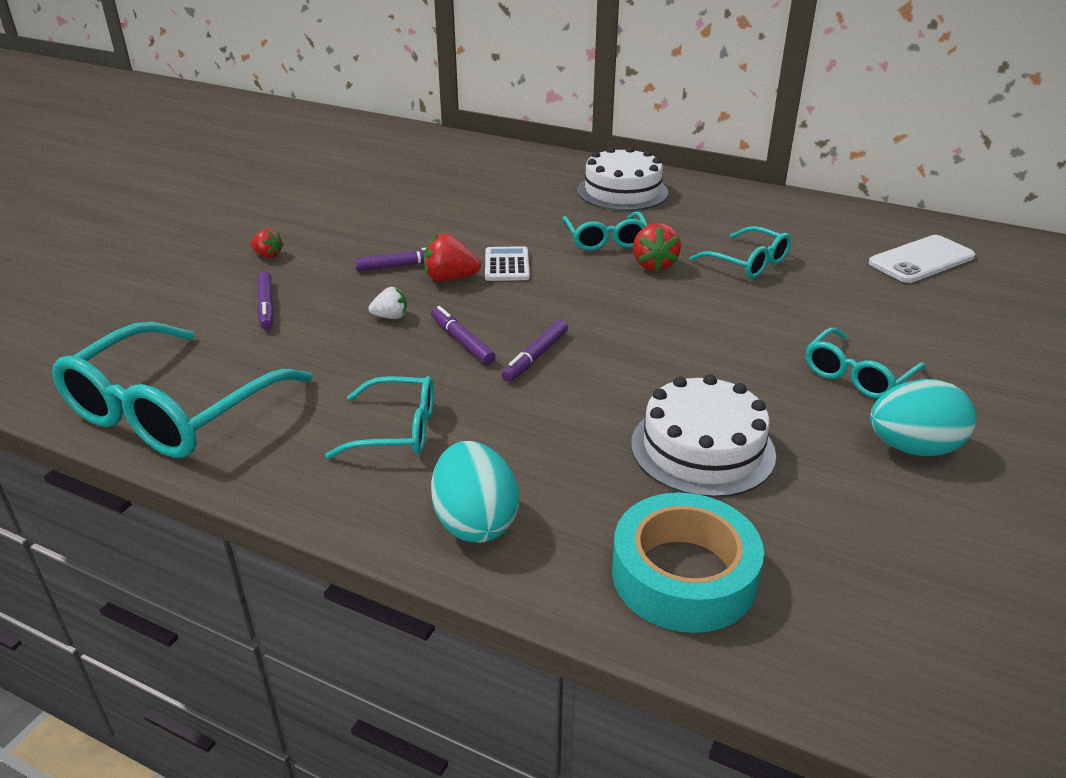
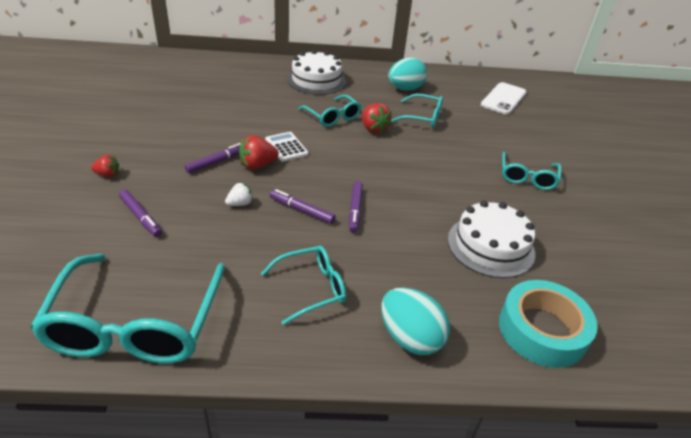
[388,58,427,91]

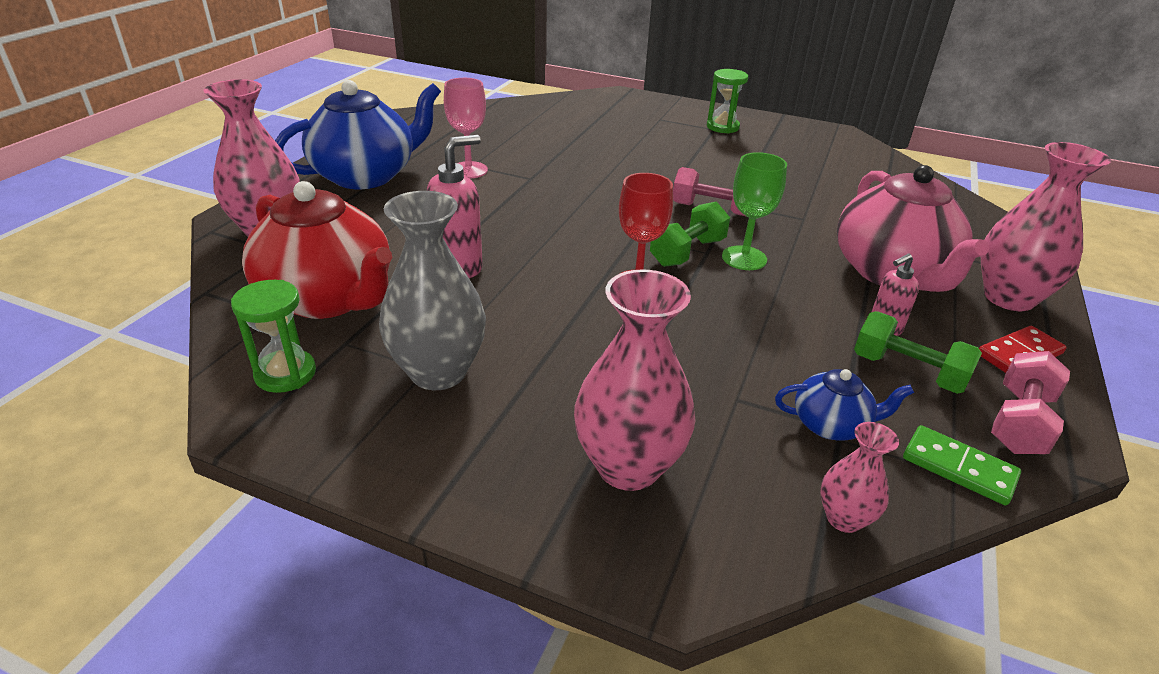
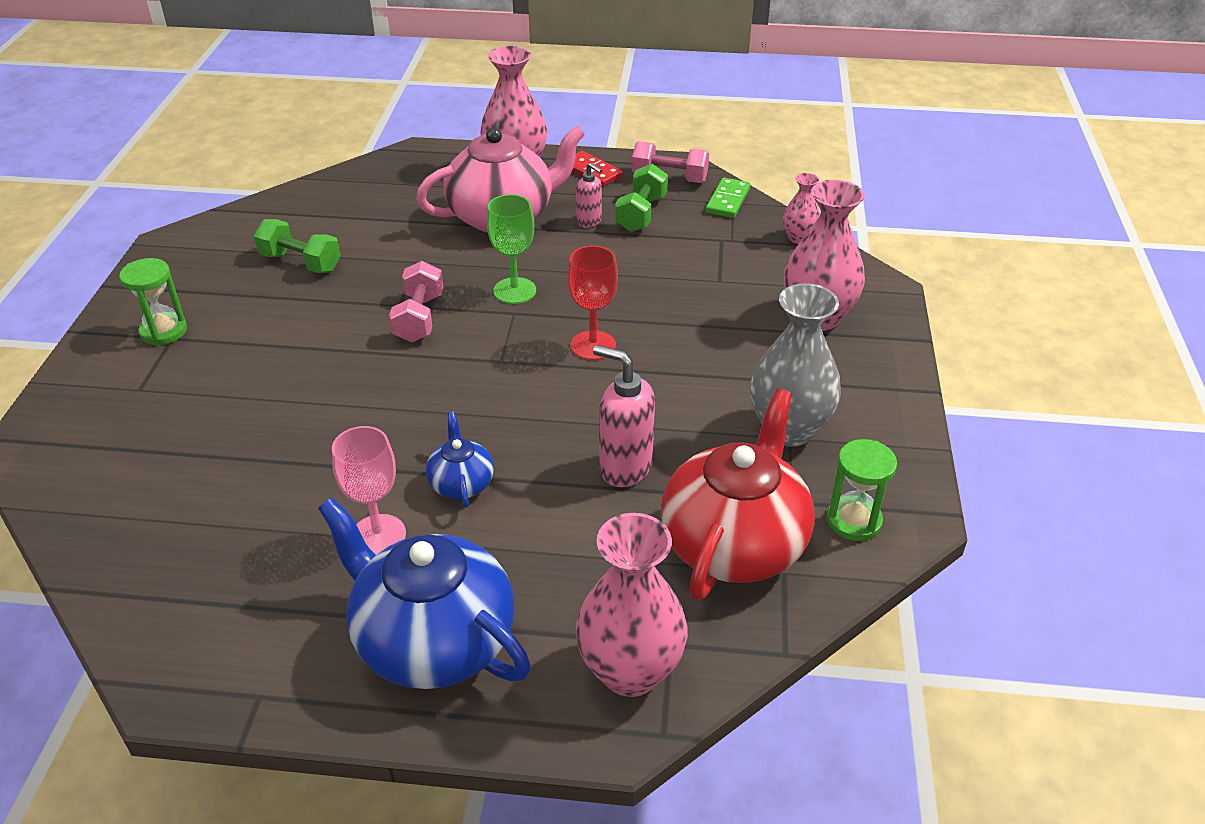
[254,219,341,273]
[426,411,494,508]

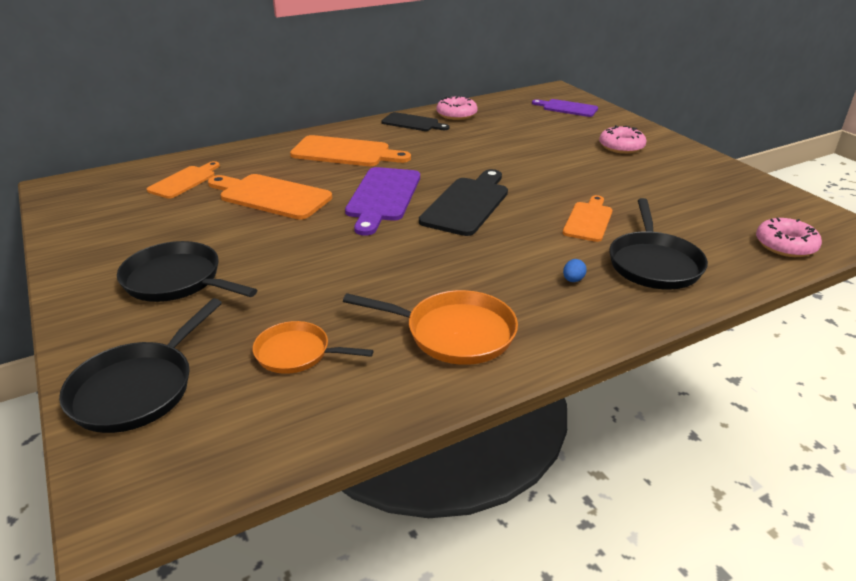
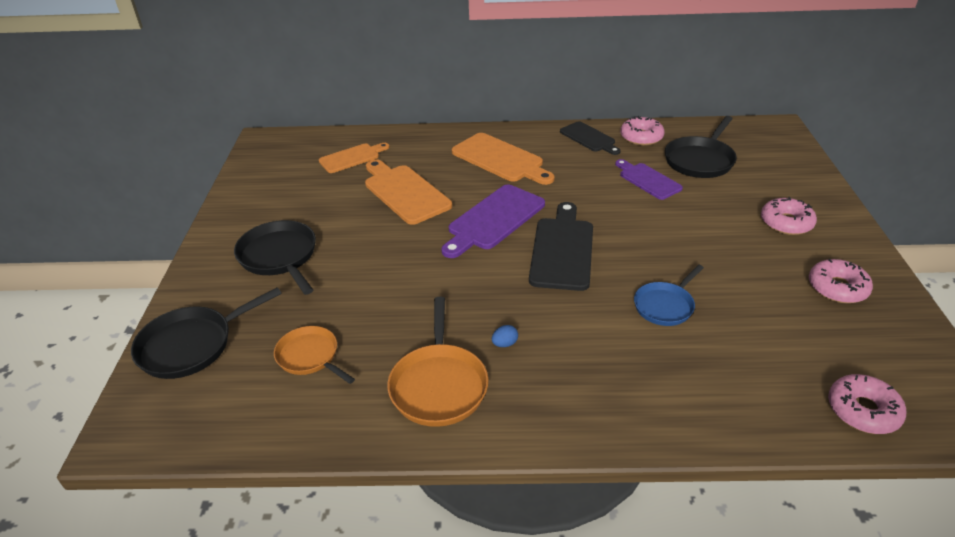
[387,297,489,427]
[492,325,518,347]
[529,202,593,291]
[615,159,683,200]
[634,265,704,326]
[665,116,737,178]
[809,259,873,303]

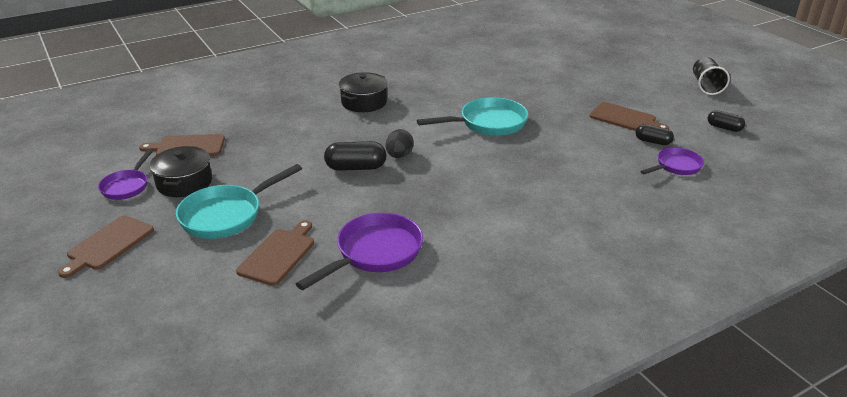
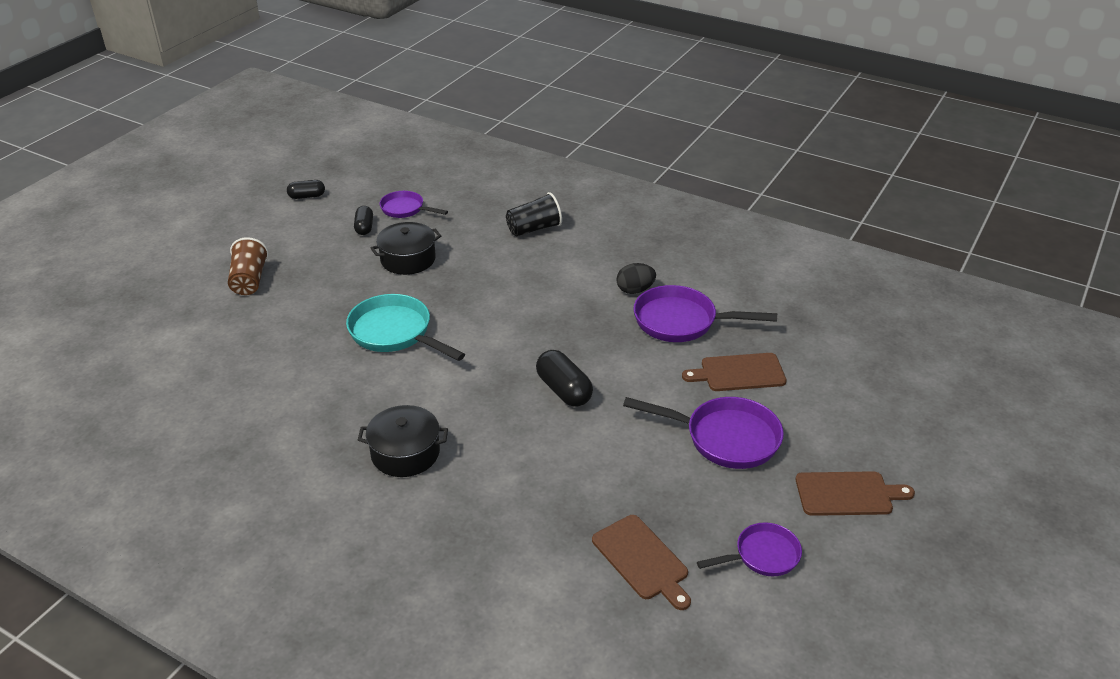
[228,237,269,295]
[287,180,325,199]
[371,222,441,275]
[506,192,562,236]
[617,263,656,294]
[623,397,784,469]
[589,102,669,131] (first image)

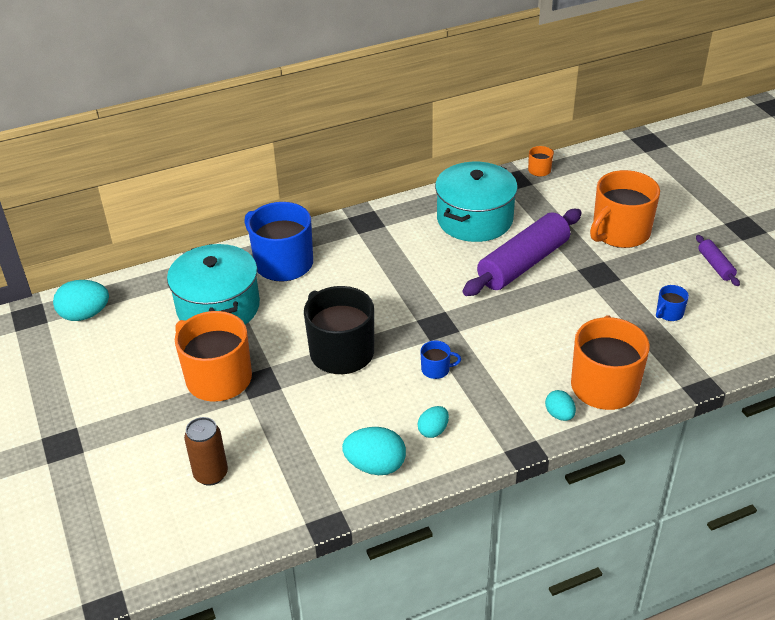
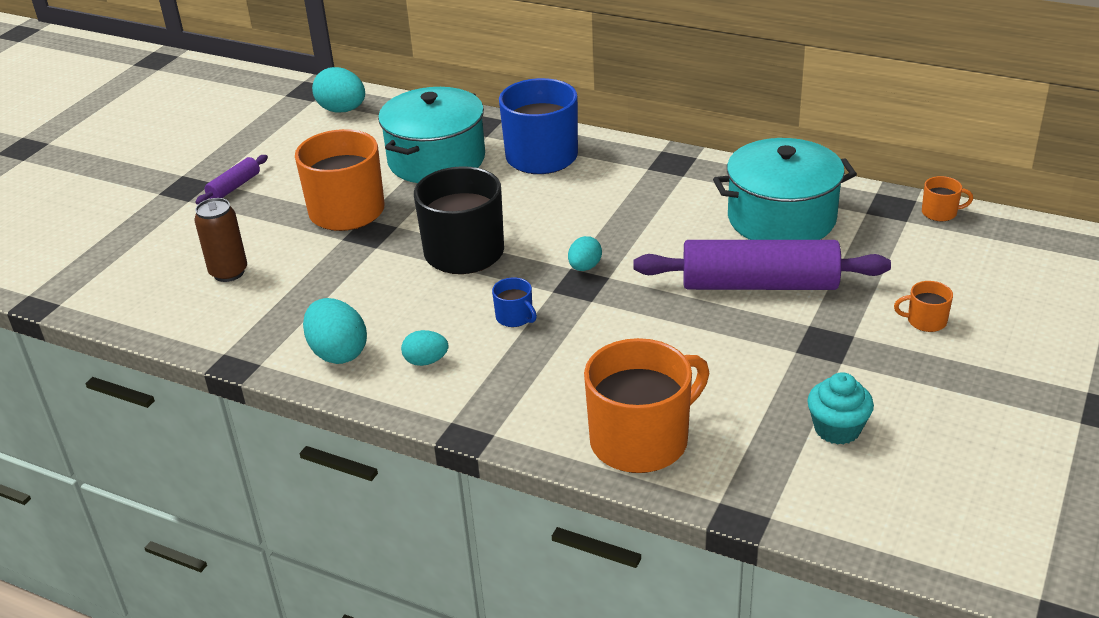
[196,155,268,205]
[568,236,602,271]
[807,372,874,445]
[894,281,953,332]

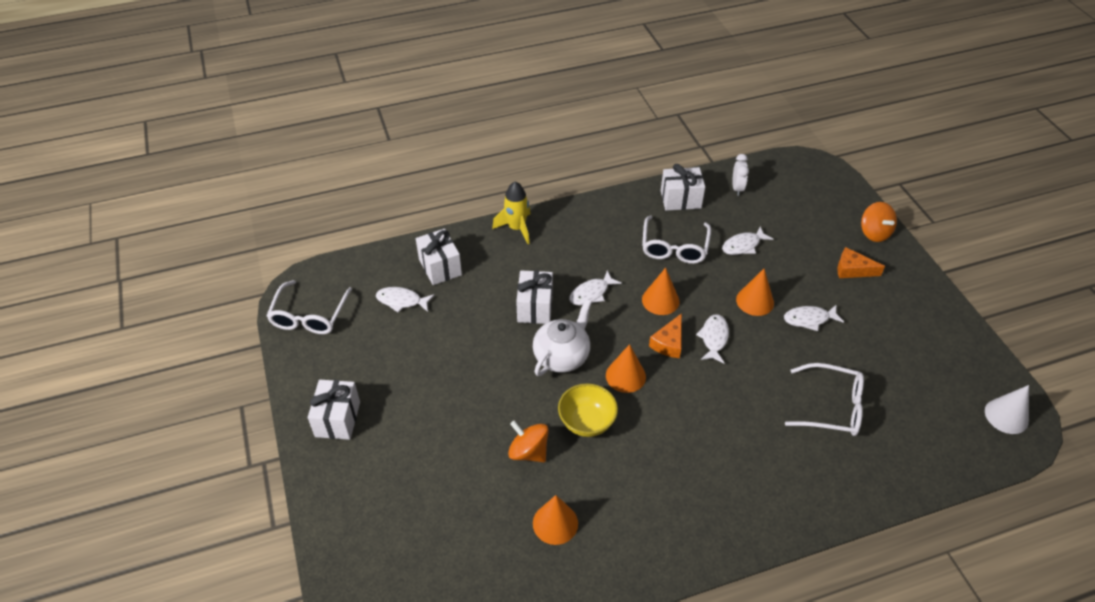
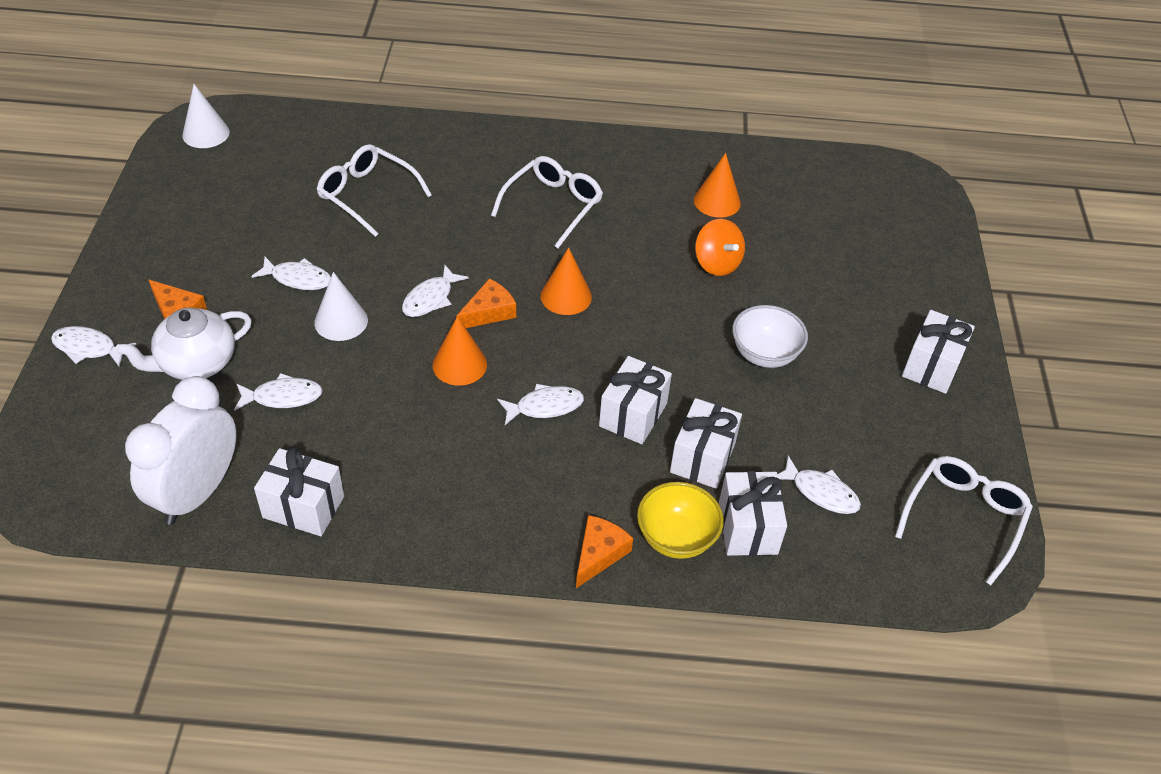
[51,326,137,367]
[116,308,252,380]
[125,376,236,525]
[314,272,368,341]
[491,156,603,249]
[576,515,633,588]
[637,482,724,559]
[670,398,742,489]
[732,305,808,368]

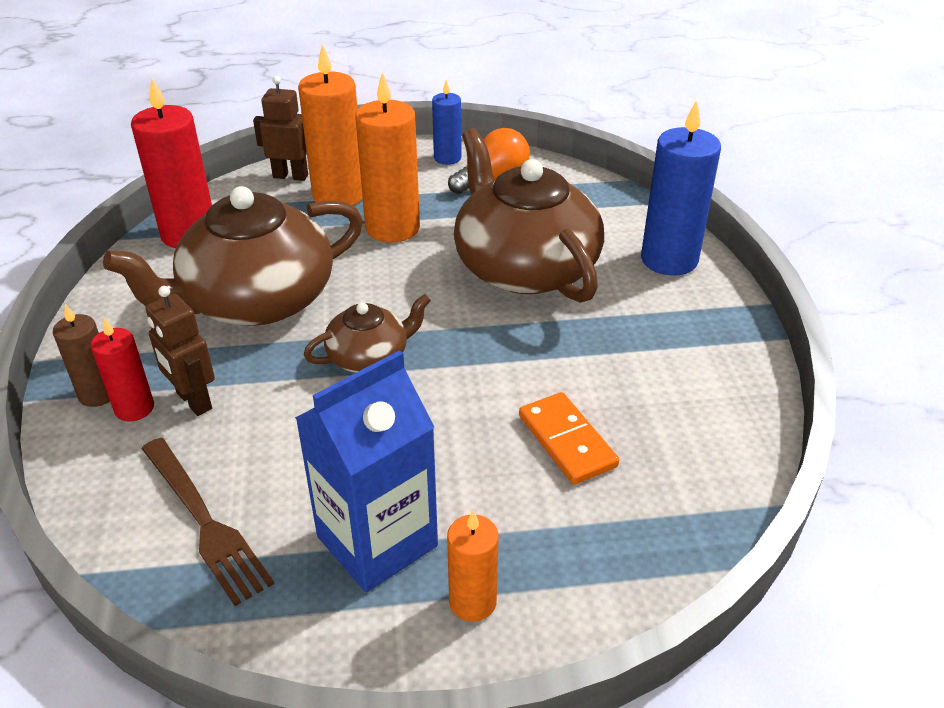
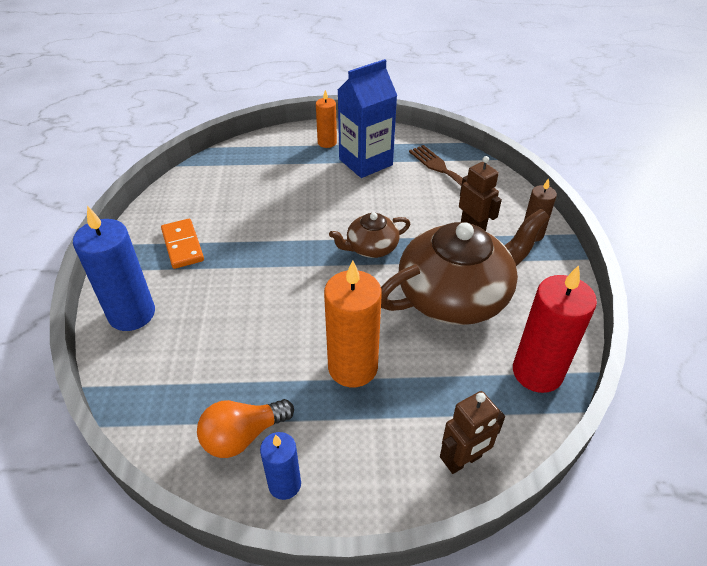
[161,219,204,269]
[440,391,505,474]
[91,318,154,422] (first image)
[298,44,363,206] (first image)
[454,128,604,303] (first image)

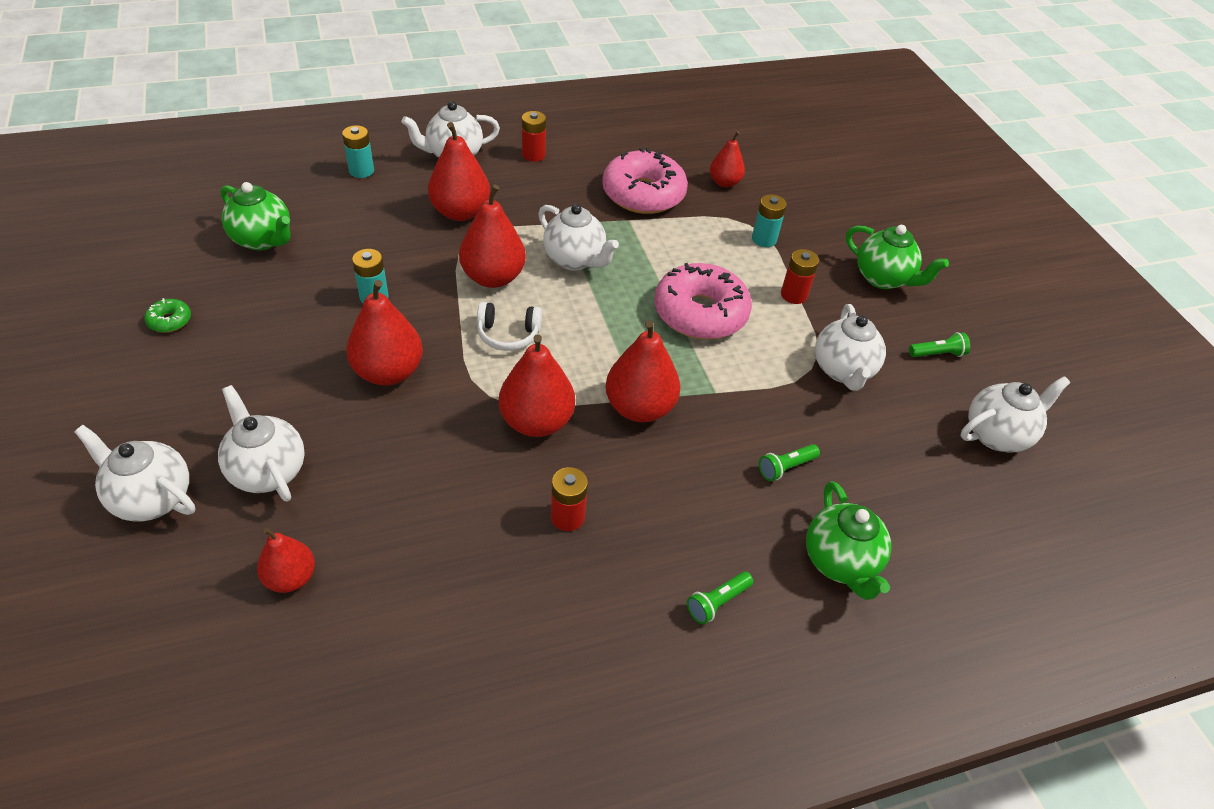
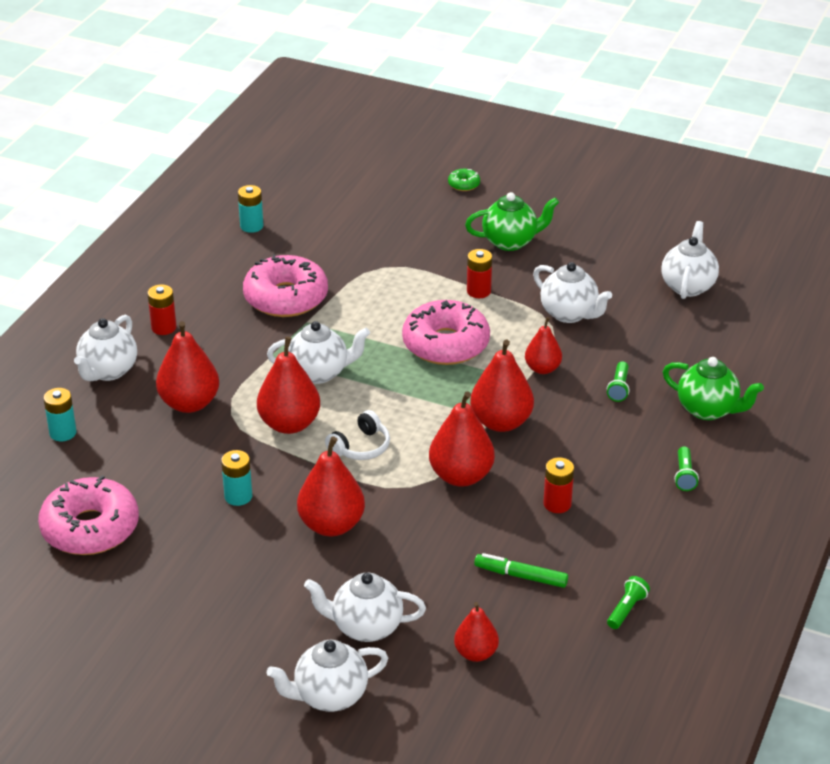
[38,475,139,555]
[238,185,263,233]
[448,169,480,191]
[474,553,568,588]
[525,317,562,374]
[607,576,650,629]

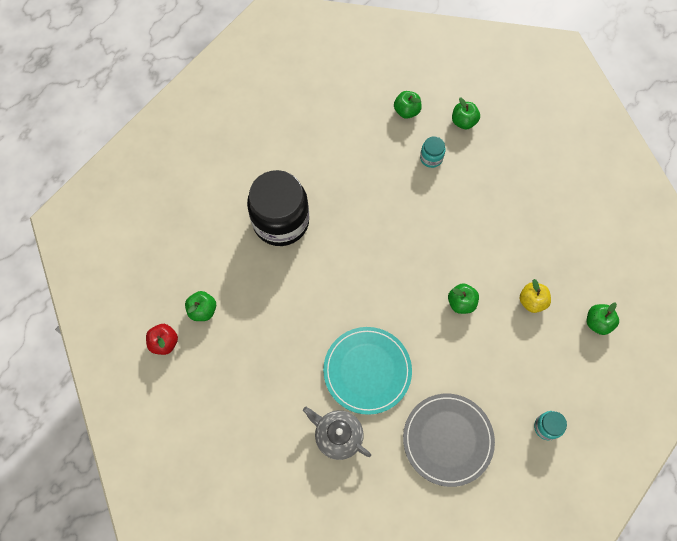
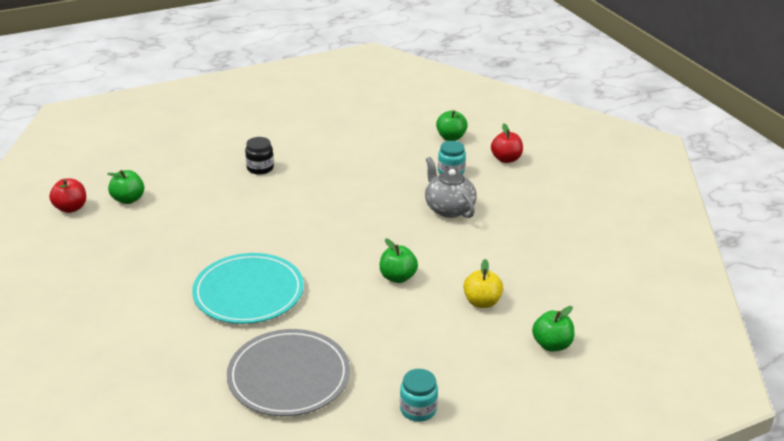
[245,137,274,175]
[425,157,477,218]
[491,123,523,163]

